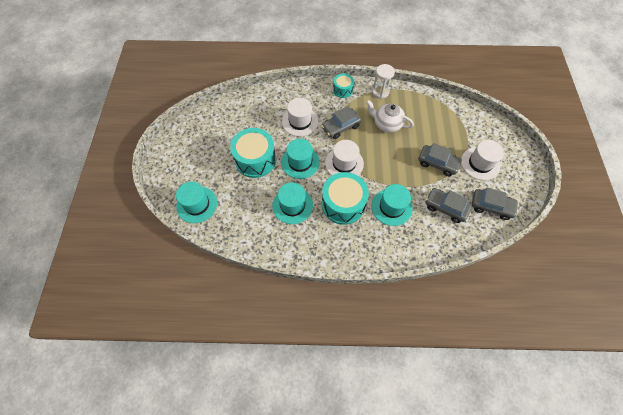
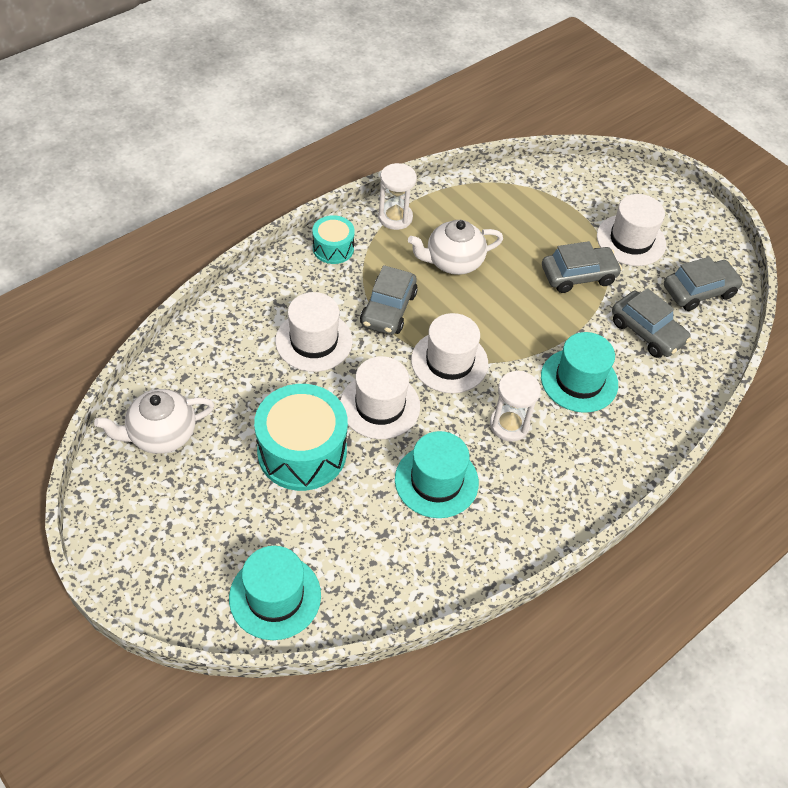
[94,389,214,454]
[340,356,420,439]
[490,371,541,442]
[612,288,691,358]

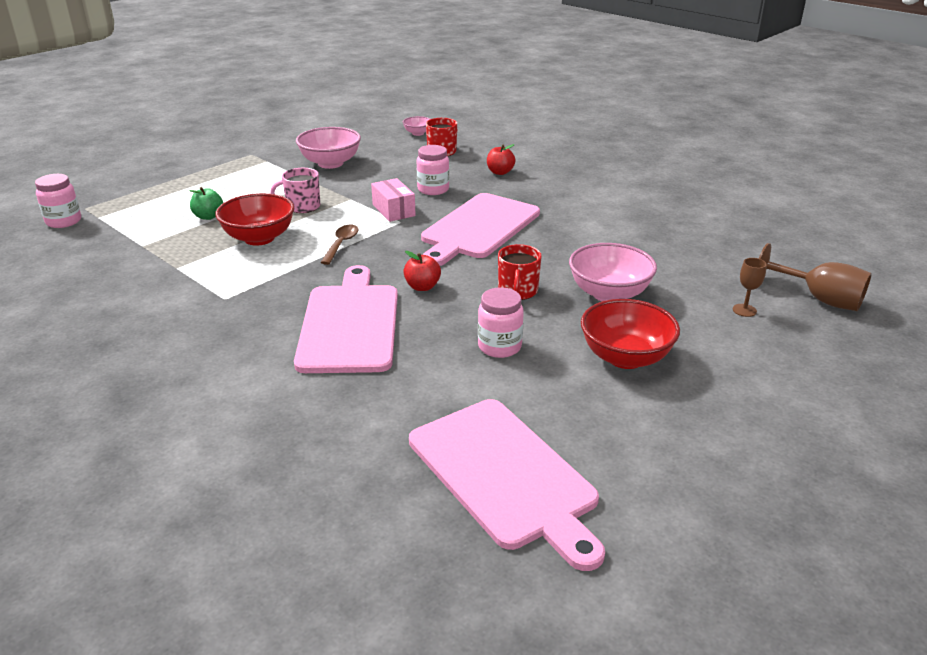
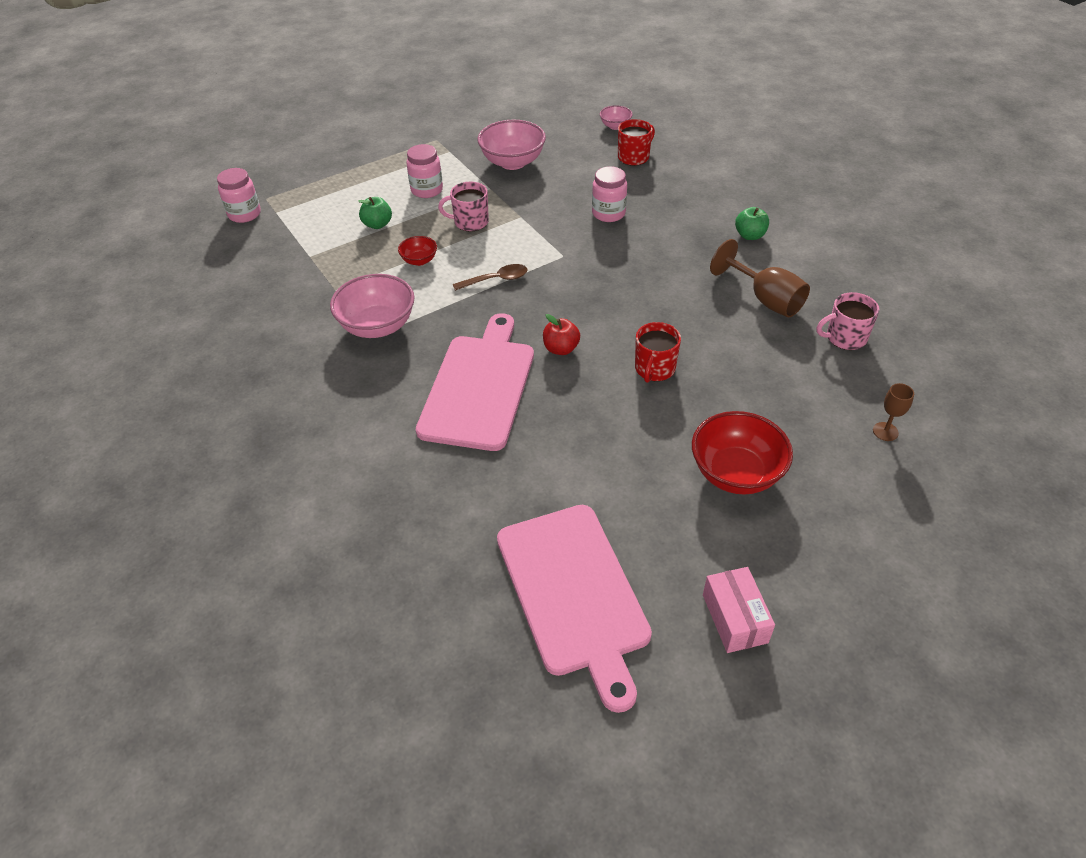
[330,274,415,338]
[398,236,437,266]
[406,144,443,198]
[453,264,528,291]
[703,567,775,653]
[710,239,810,317]
[735,207,769,240]
[817,292,880,350]
[421,193,540,266] (first image)
[487,144,516,175] (first image)

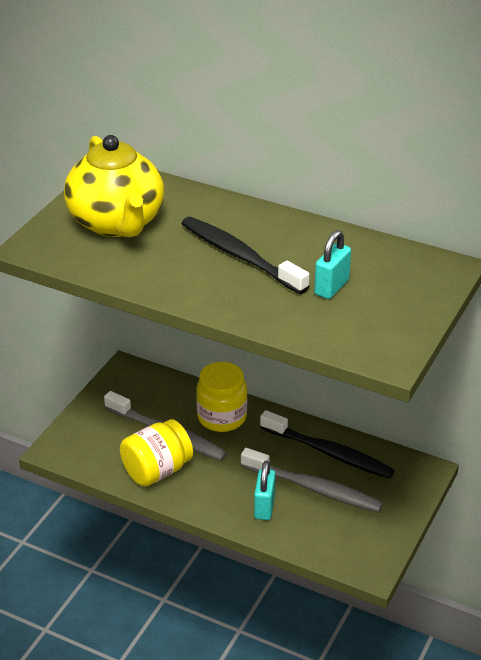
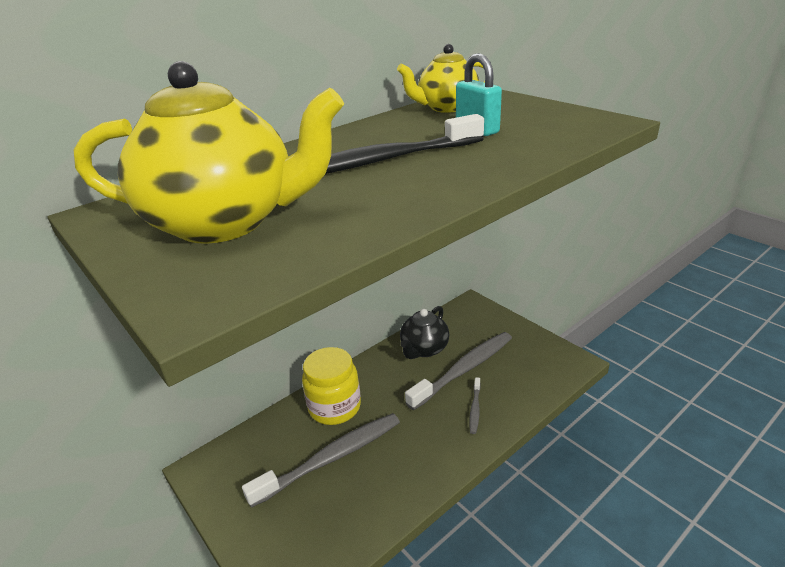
[397,44,485,113]
[400,306,449,359]
[469,377,481,434]
[120,419,193,487] (first image)

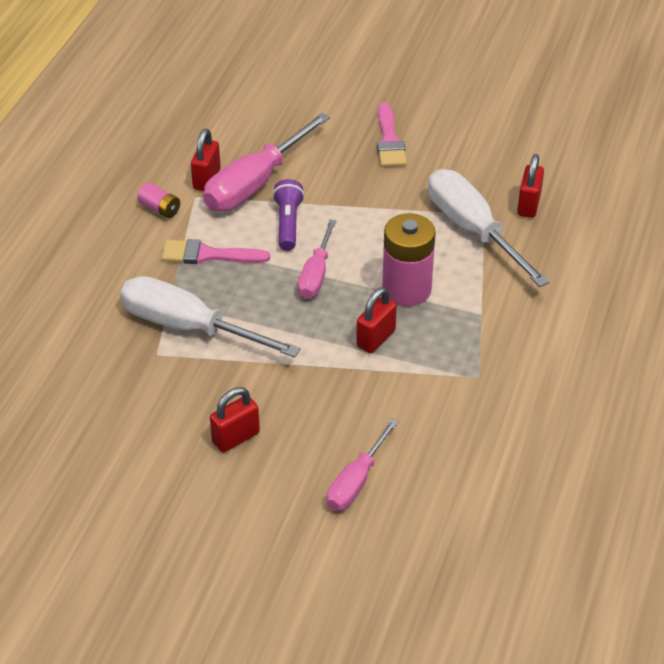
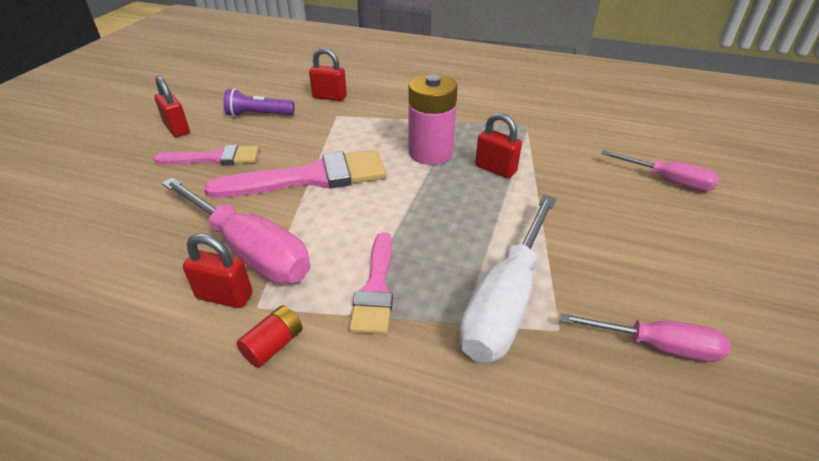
[154,76,190,137]
[204,149,387,198]
[223,88,295,117]
[236,305,303,368]
[560,313,730,362]
[428,169,550,287] (first image)

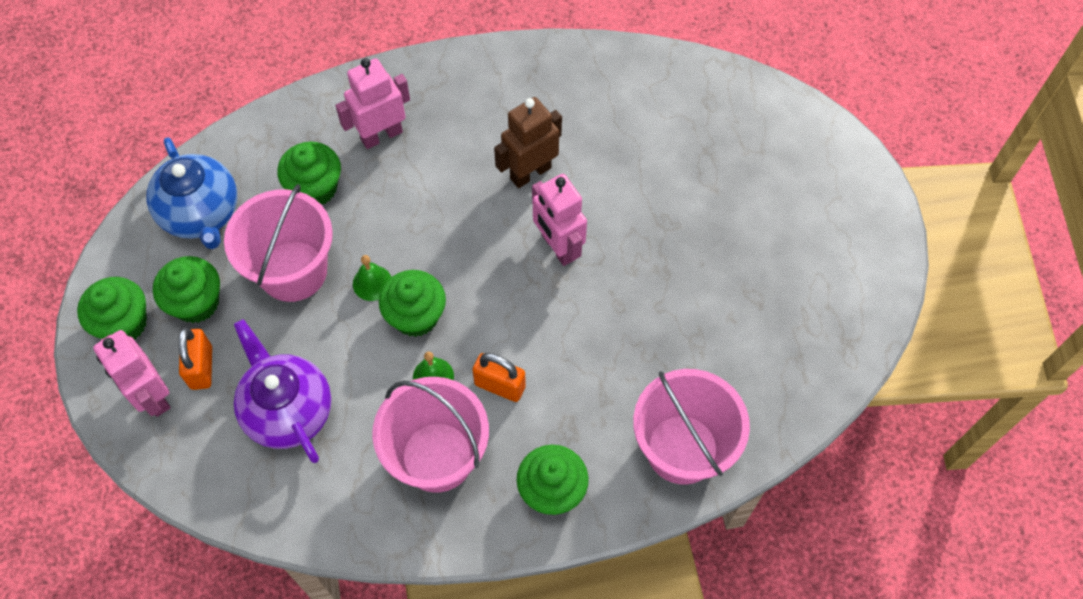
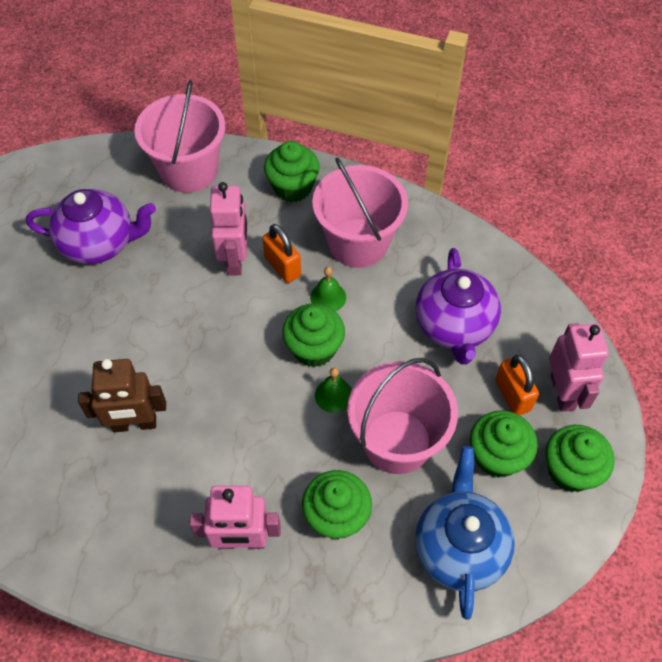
[26,189,156,264]
[210,182,248,276]
[495,354,539,415]

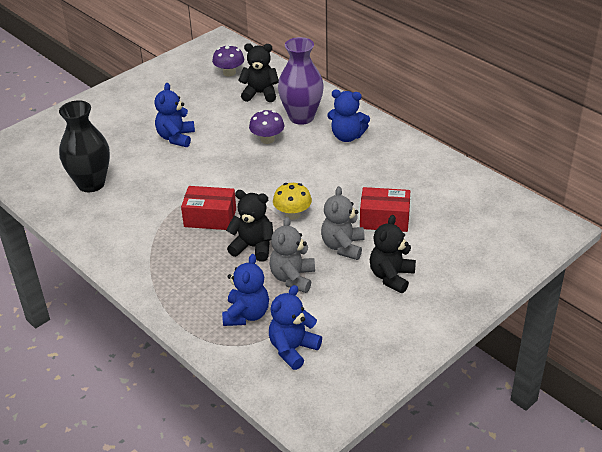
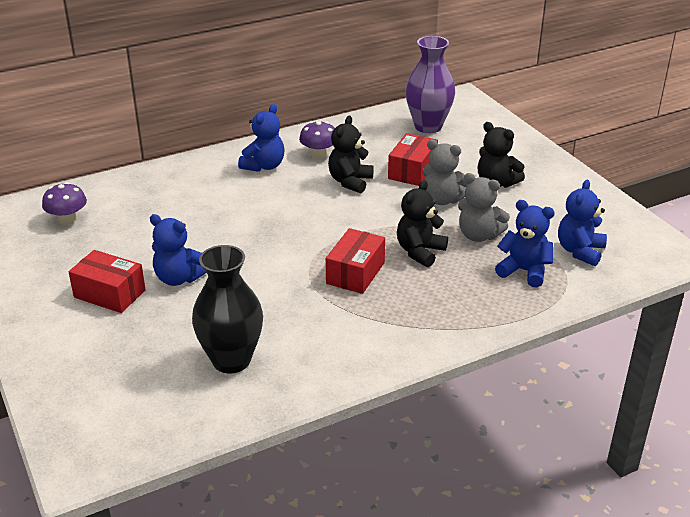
[69,250,146,313]
[299,121,335,159]
[328,116,374,193]
[405,36,455,133]
[558,180,607,266]
[273,183,312,220] (first image)

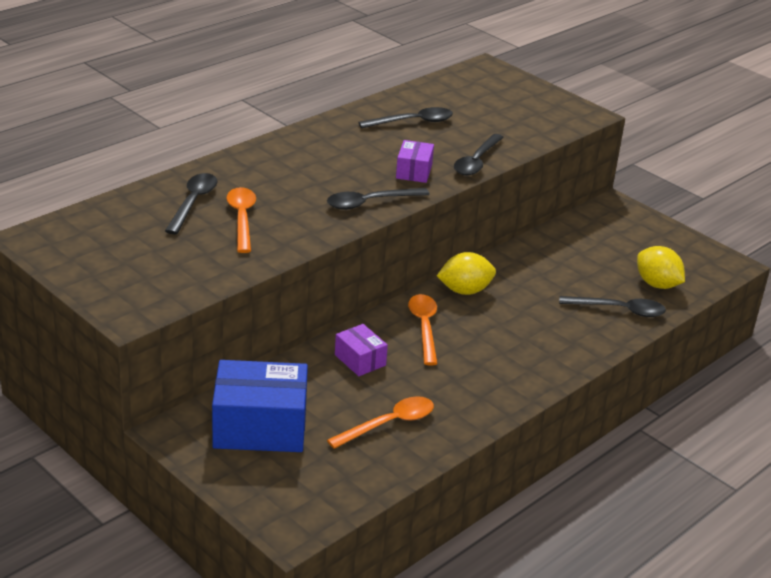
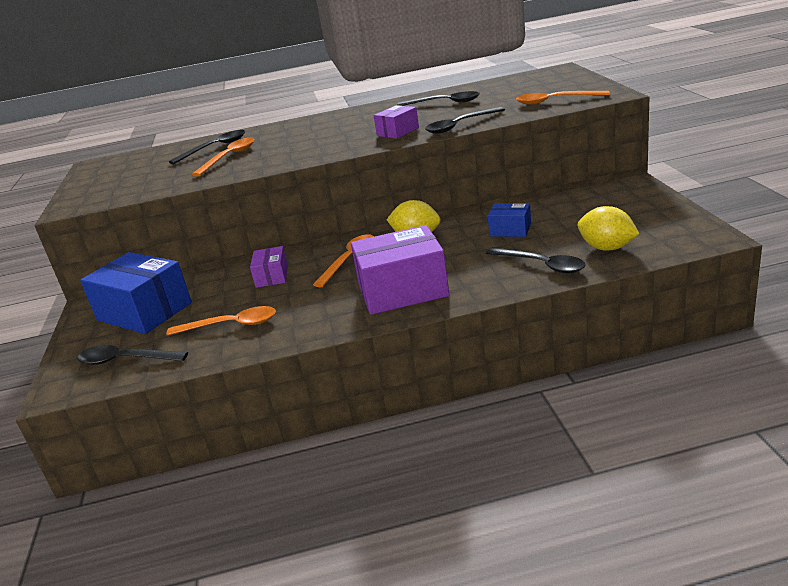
[77,345,188,365]
[351,225,449,315]
[488,203,531,237]
[516,91,610,104]
[578,206,639,251]

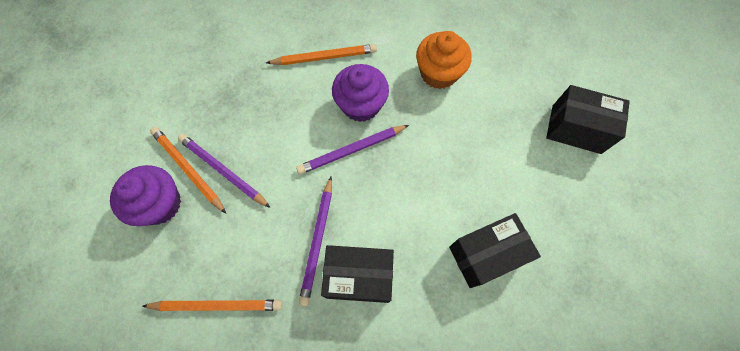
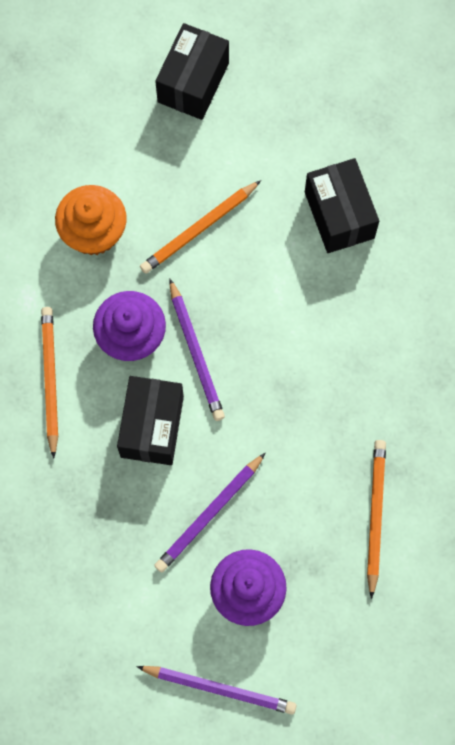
[117,376,184,465]
[137,666,296,715]
[140,180,261,274]

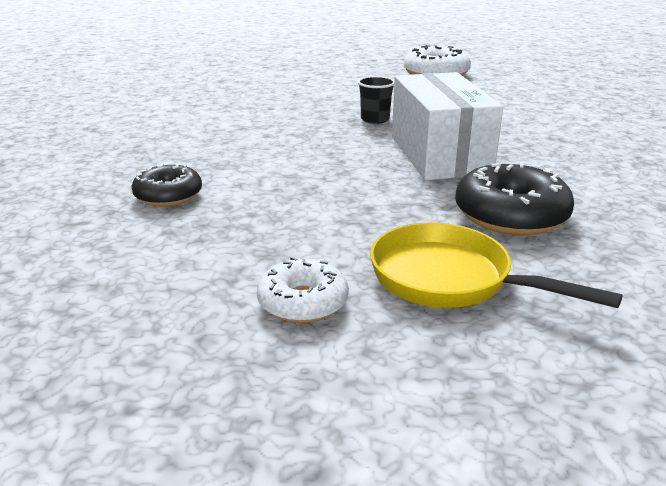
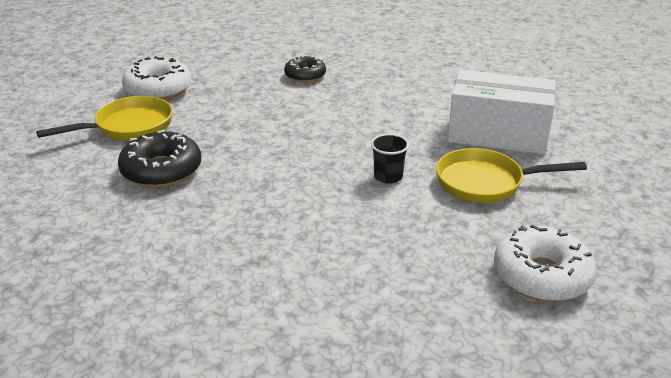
[122,56,192,100]
[436,148,587,203]
[447,70,556,154]

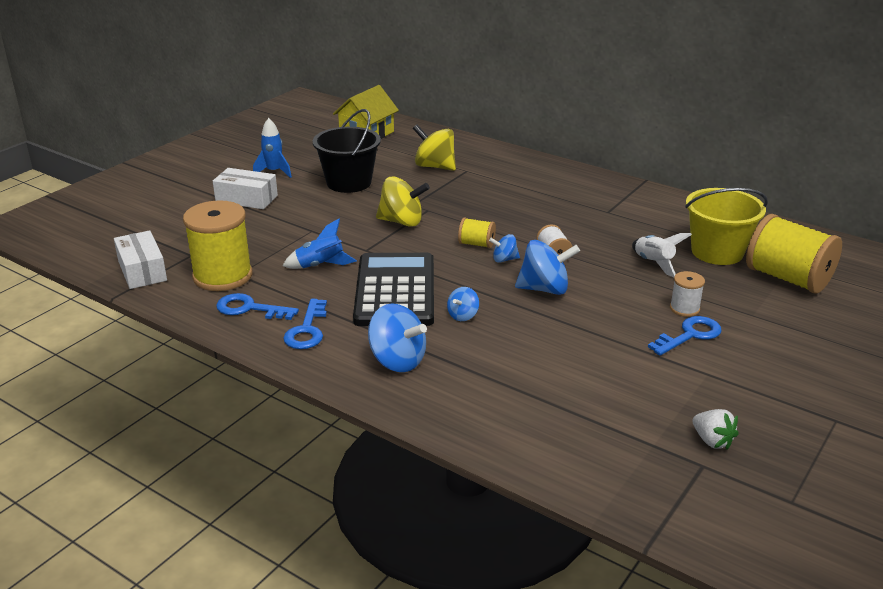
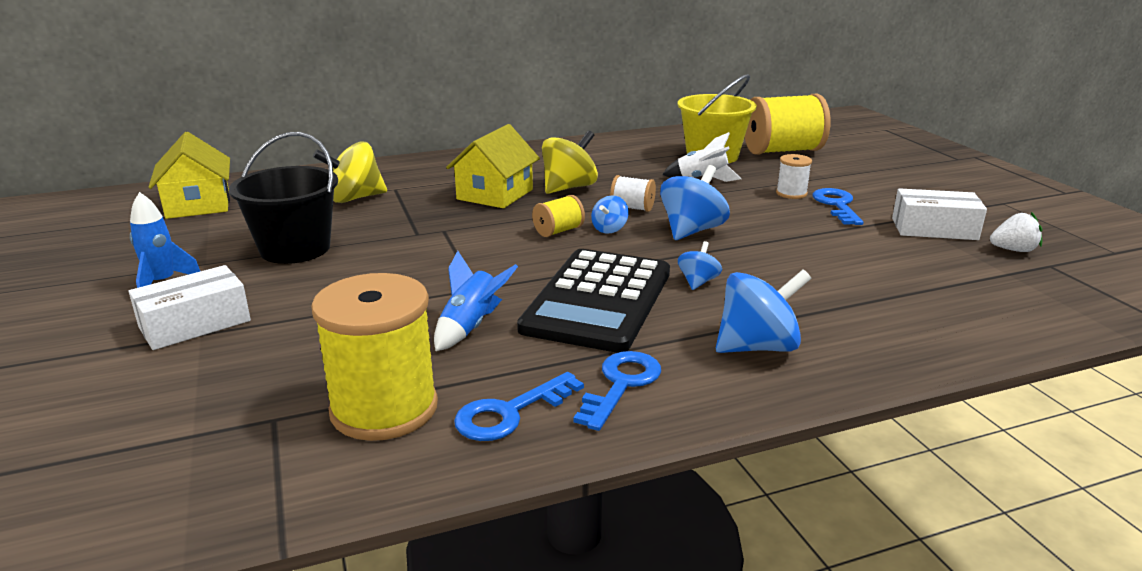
[446,124,540,208]
[517,249,670,353]
[542,130,598,194]
[573,351,661,431]
[678,241,722,290]
[892,188,987,240]

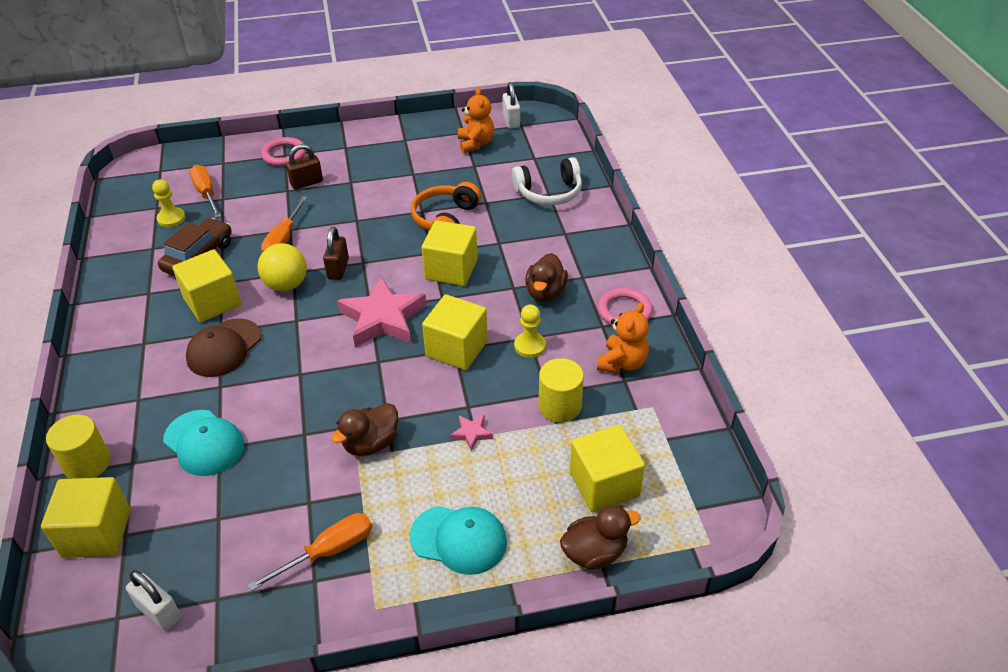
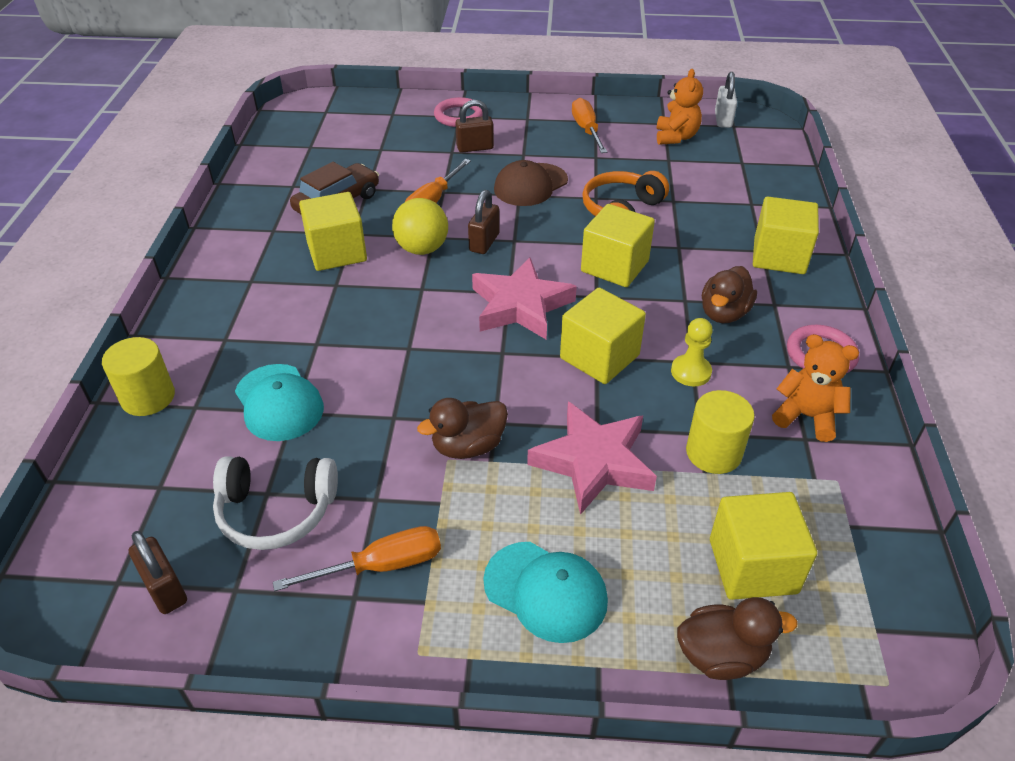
[129,531,187,614]
[213,456,338,550]
[494,160,568,206]
[527,401,657,515]
[572,98,607,153]
[753,197,819,274]
[772,334,859,442]
[152,179,185,228] (first image)

